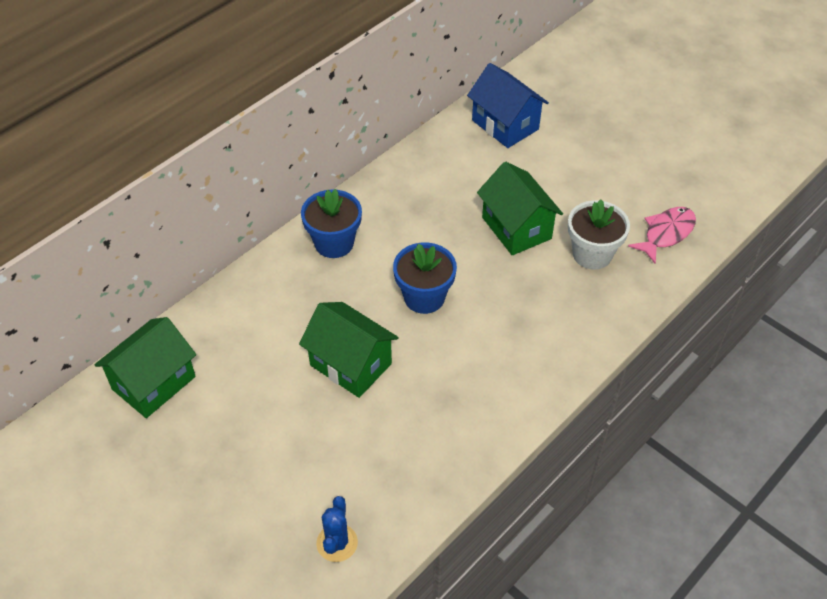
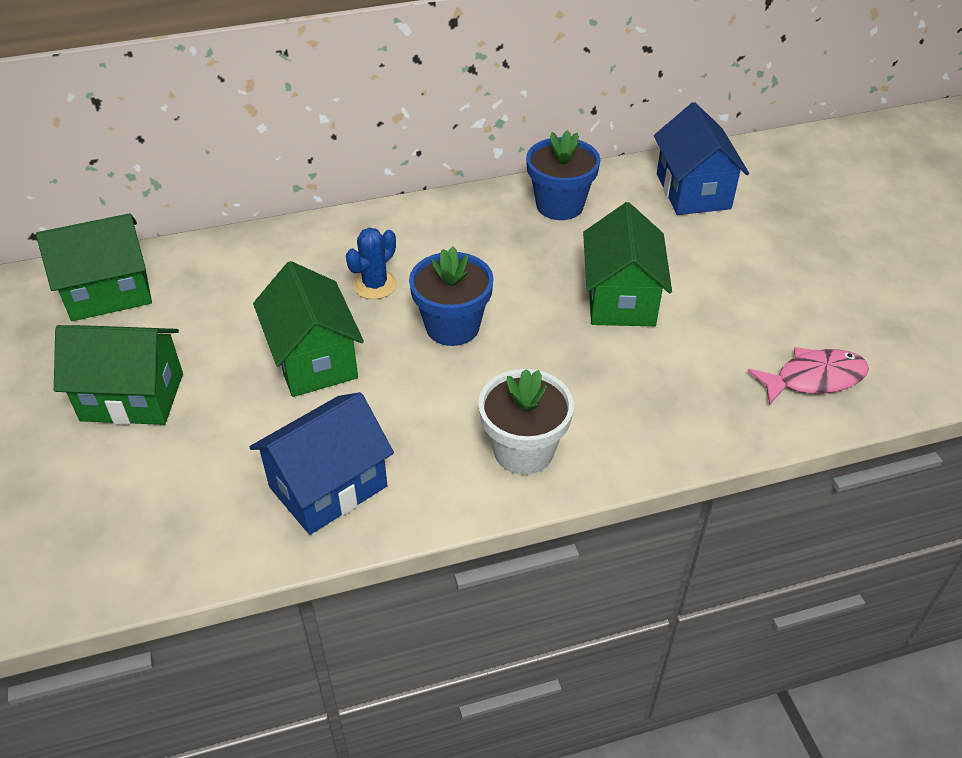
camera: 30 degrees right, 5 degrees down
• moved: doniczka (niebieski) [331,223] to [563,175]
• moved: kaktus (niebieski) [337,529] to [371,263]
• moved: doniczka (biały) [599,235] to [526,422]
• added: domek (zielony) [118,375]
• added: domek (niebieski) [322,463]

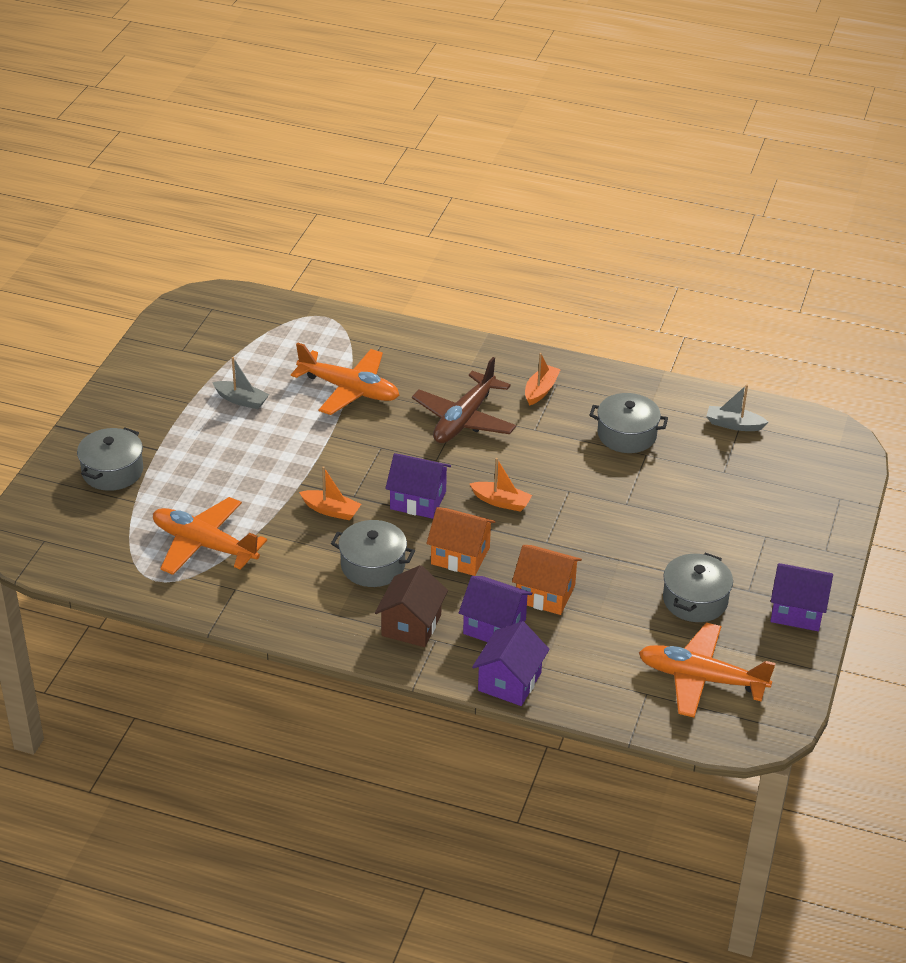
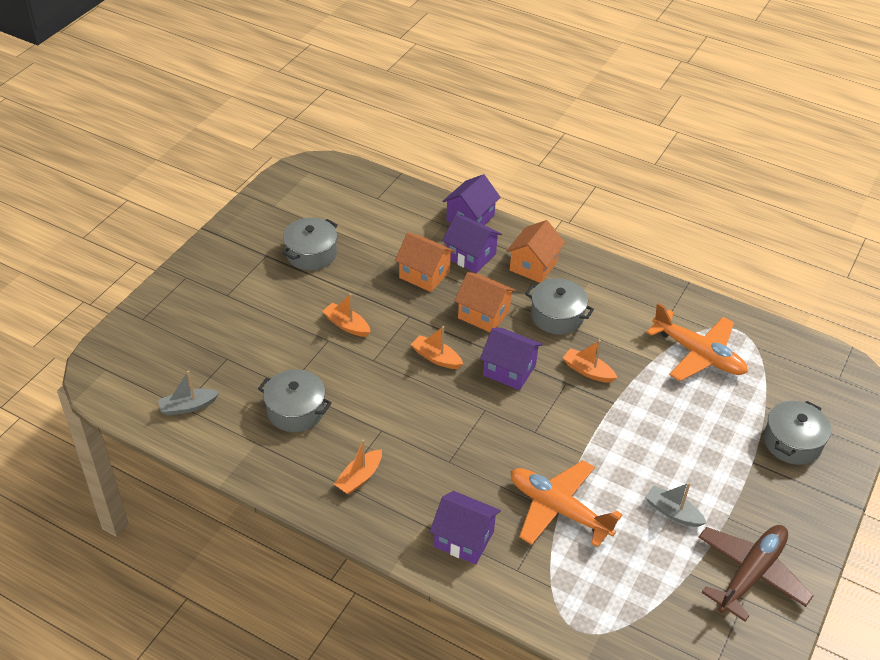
camera: 170 degrees left, 5 degrees up
• recoloured: domek (brązowy) [411,606] to domek (pomarańczowy) [535,251]
• moved: samolot (brązowy) [464,400] to [756,573]
• removed: samolot (pomarańczowy) [707,670]
• turned: łódka (szary) [737,407] = [188,393] 135 degrees clockwise
• moved: domek (fioletowy) [801,597] to [465,528]
• added: łódka (pomarańczowy) [346,315]

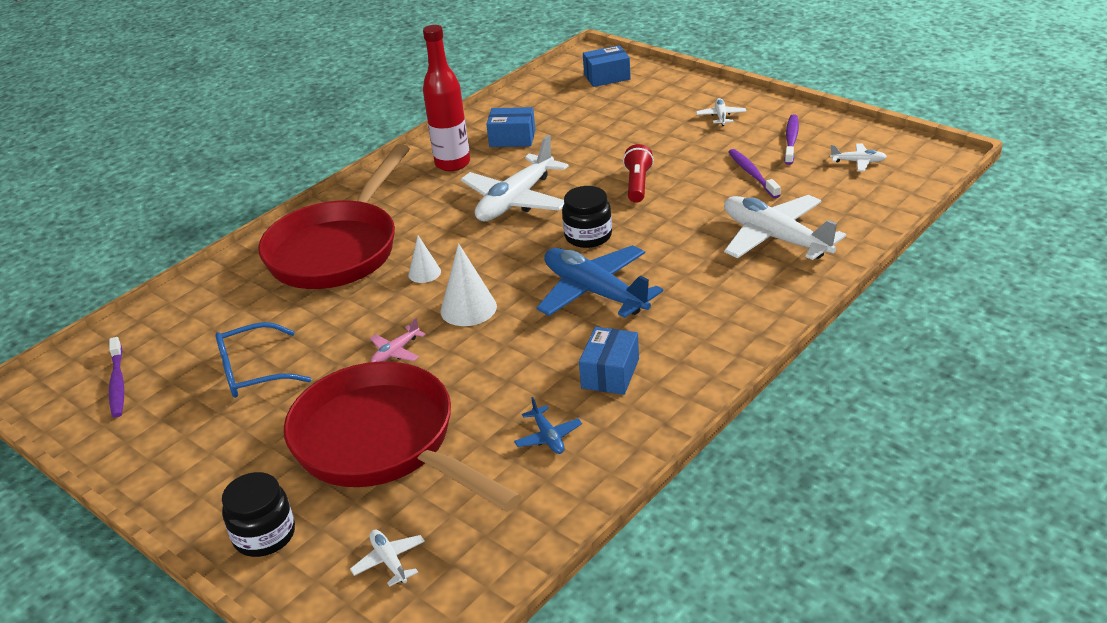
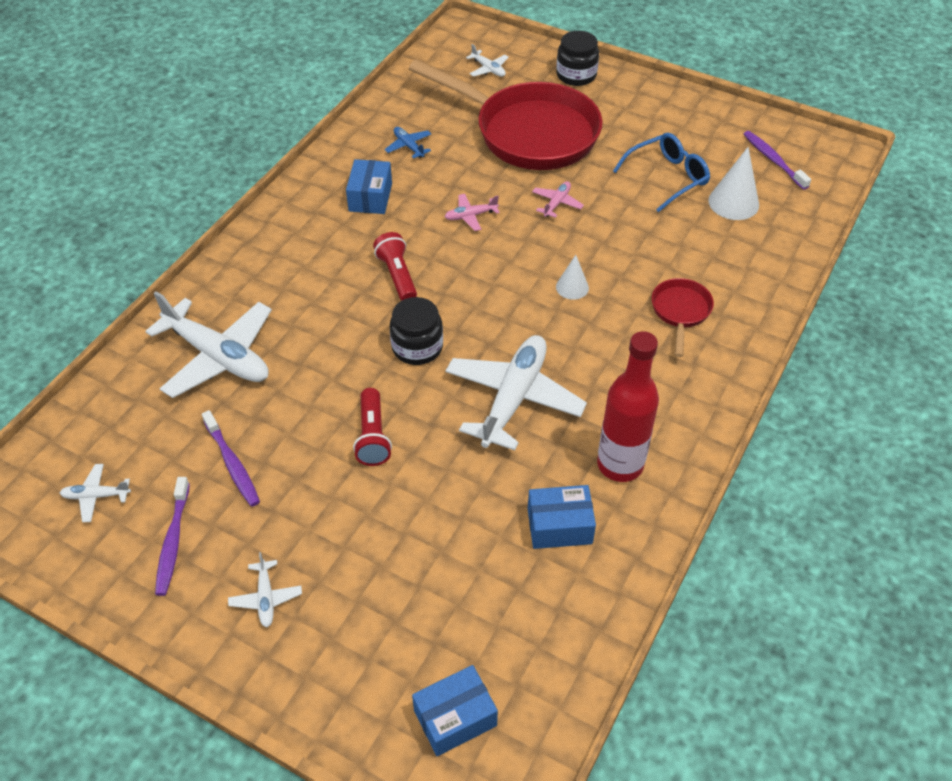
camera: 165 degrees right, 15 degrees up
• resized: patelnia (czerwony) [334,216] = [683,317] x0.43
• moved: stożek (biały) [468,284] to [733,183]
• replaced: samolot (niebieski) [599,281] to latarka (czerwony) [395,266]
• added: samolot (różowy) [472,212]

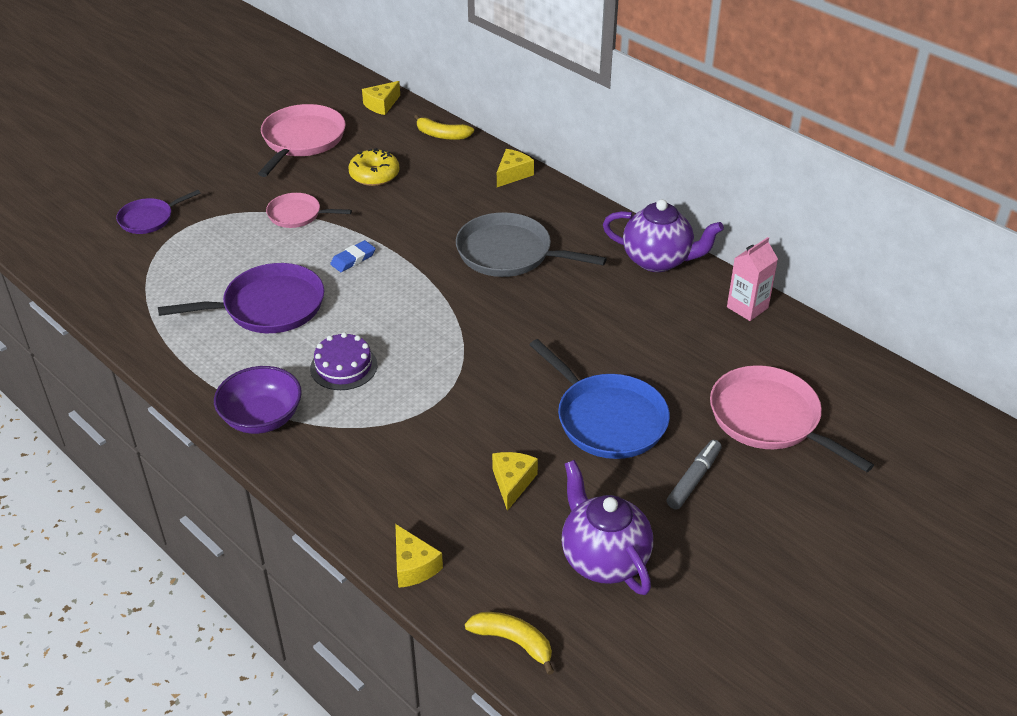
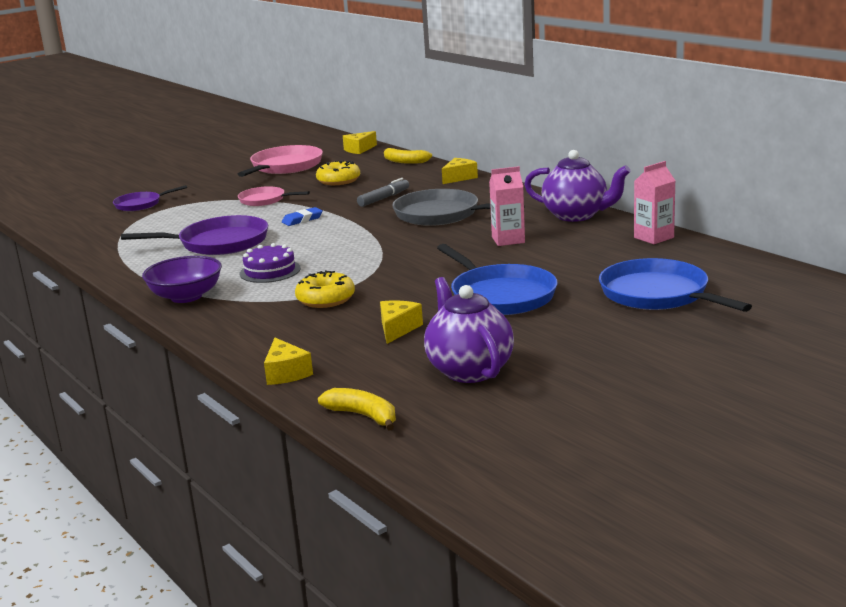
camera: 10 degrees right, 20 degrees down
• moved: flamaster (szary) [694,475] to [383,192]
• recoloured: patelnia (różowy) [792,418] to patelnia (niebieski) [675,285]
• added: donut (żółty) [325,289]
• added: karton mleka (różowy) [507,206]

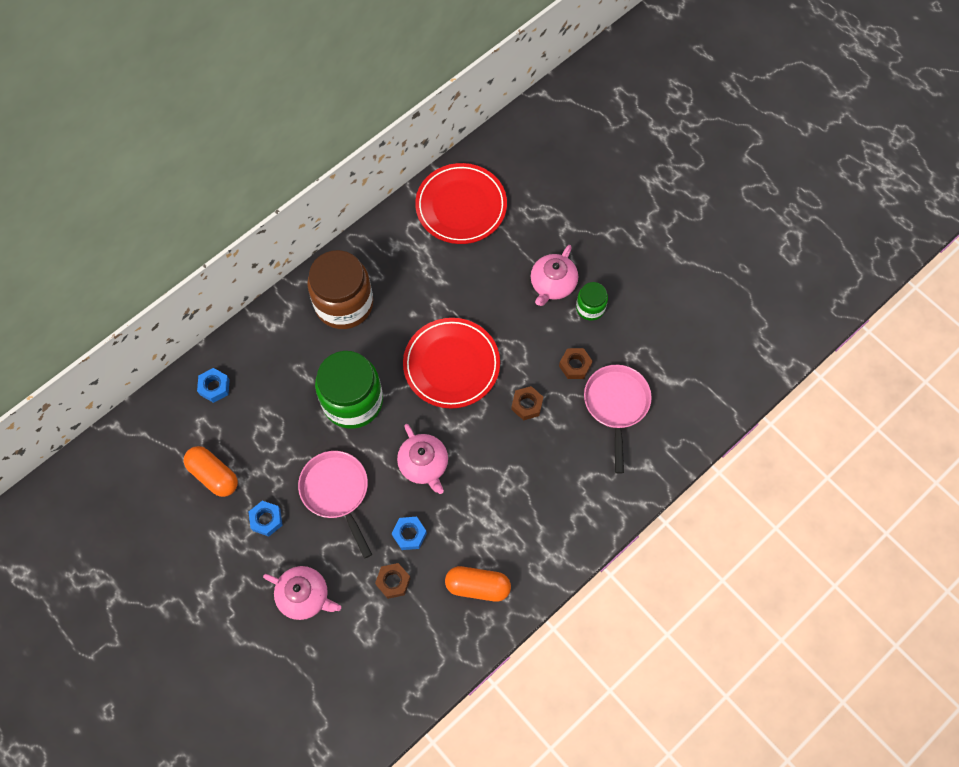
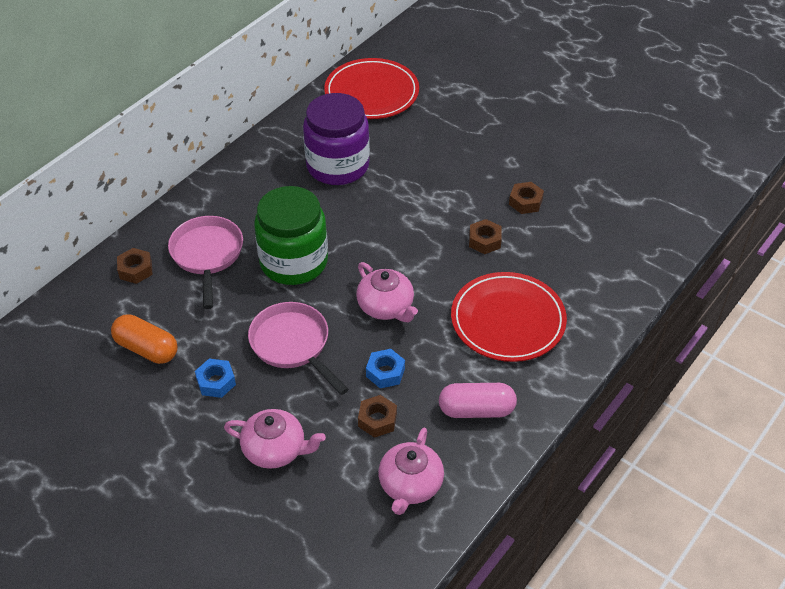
camera: 10 degrees left, 20 degrees down
• recoloured: nakrętka (niebieski) [213,385] to nakrętka (brązowy) [135,266]
• removed: słoik (brązowy) [340,289]
• moved: talerz (czerwony) [451,363] to [509,317]
• recoloured: kapsułka (pomarańczowy) [478,584] to kapsułka (różowy) [478,400]
• moved: imbryk (różowy) [554,275] to [411,471]
• removed: słoik (zielony) [592,301]
• moved: patelnia (różowy) [618,419] to [205,262]
• added: słoik (fioletowy) [336,139]

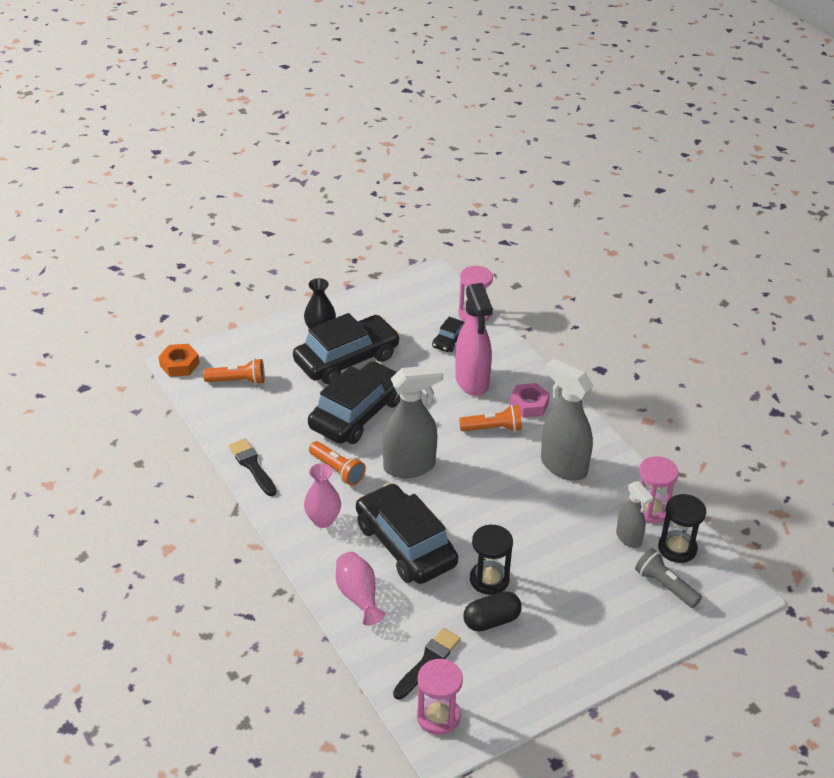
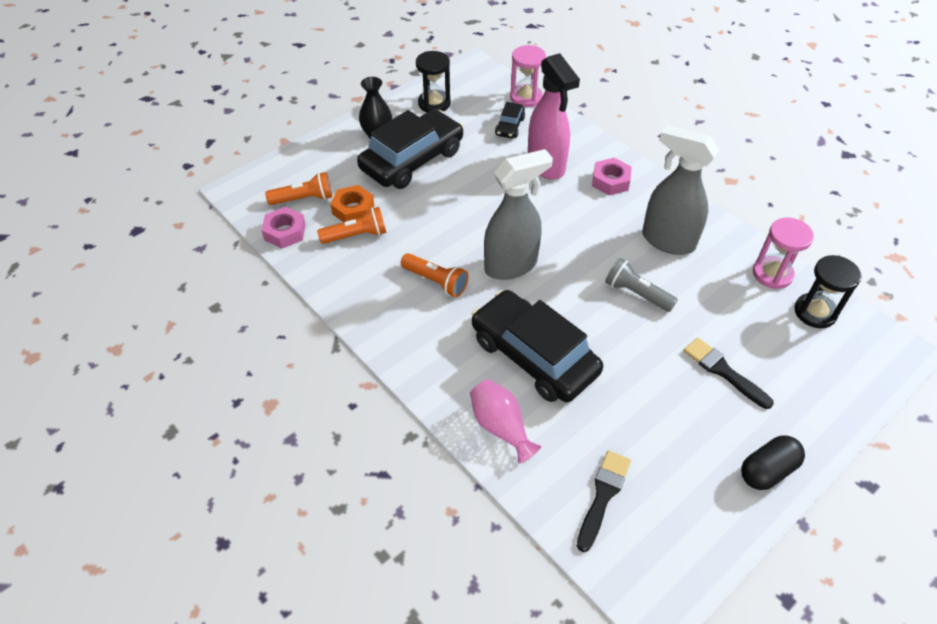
camera: 10 degrees left, 10 degrees up
• moved: nakrętka (pomarańczowy) [179,360] to [352,203]
• moved: pędzel (czarny) [253,467] to [728,373]
• removed: wazon (różowy) [322,495]
• removed: samochód (czarny) [354,402]
• removed: klepsydra (różowy) [440,697]
• moved: latarka (pomarańczowy) [490,418] to [352,225]
• moved: kapsułka (czarny) [492,611] to [773,462]
• moved: klepsydra (czarny) [491,560] to [433,81]
• removed: spryskiwacz (szary) [634,514]
• moved: latarka (szary) [668,578] to [641,285]
• added: nakrętka (różowy) [283,227]

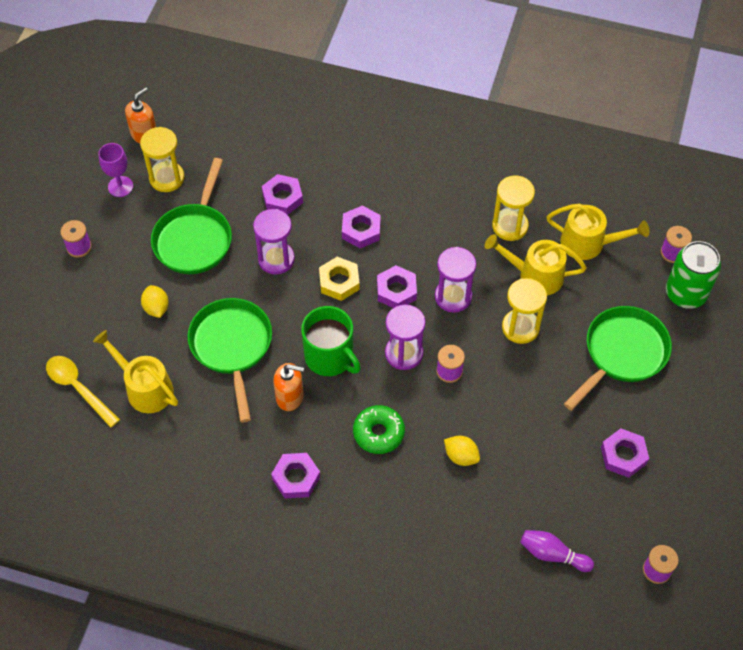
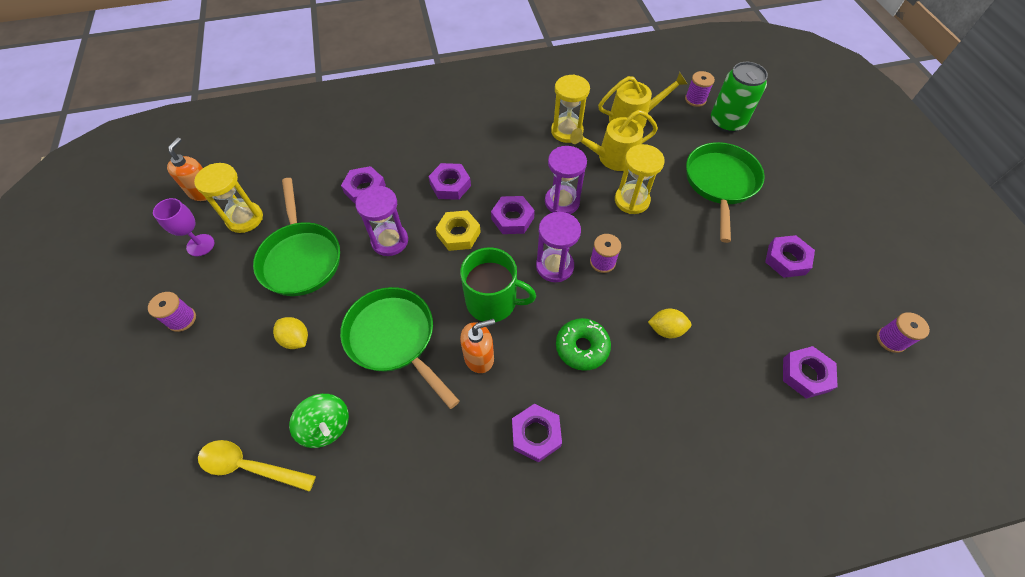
camera: 30 degrees left, 0 degrees up
• replaced: konewka (żółty) [135,371] to bączek (zielony) [319,421]
• replaced: kręgiel (fioletowy) [557,551] to nakrętka (fioletowy) [810,372]

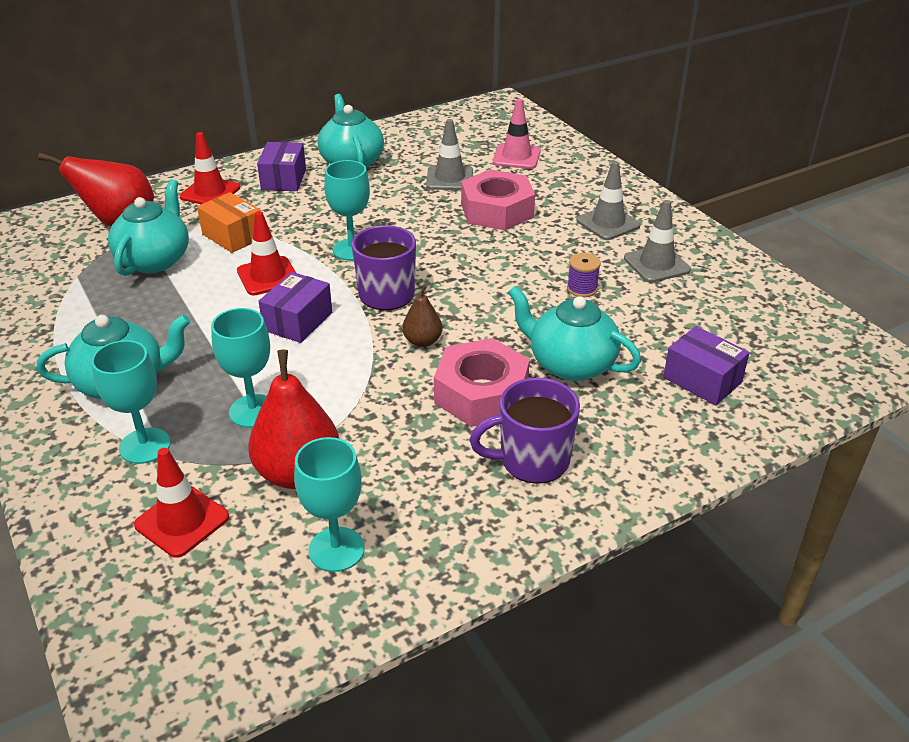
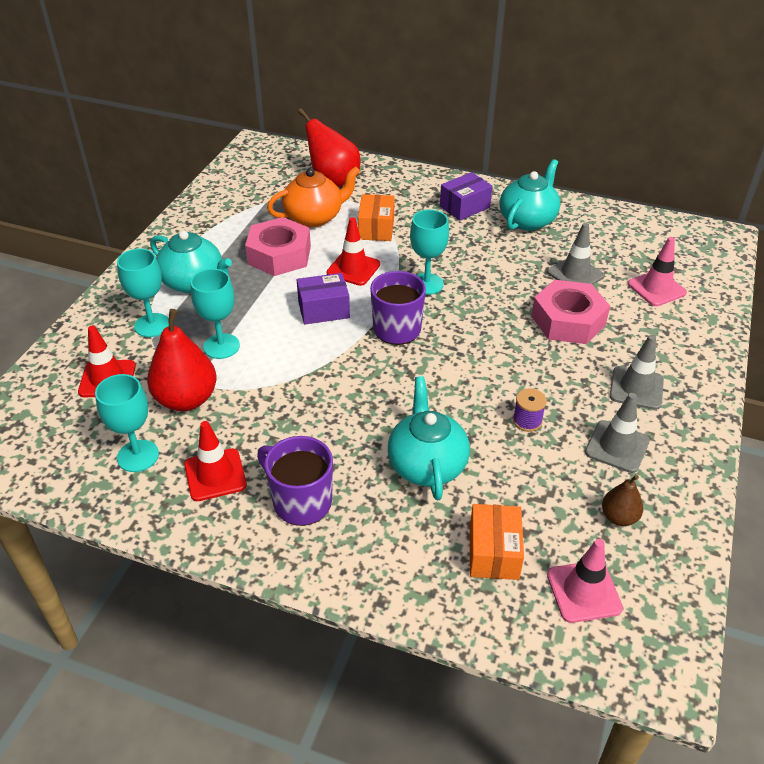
camera: 50 degrees right, 5 degrees up
• recoloured: imbryk (turkusowy) [148,227] to imbryk (pomarańczowy) [313,196]
• moved: pachołek (czerwony) [210,168] to [215,461]
• moved: gruszka (brązowy) [422,315] to [622,500]
• moved: nakrętka (różowy) [482,382] to [278,246]
• recoloured: pudełko (fioletowy) [706,365] to pudełko (pomarańczowy) [497,542]
• added: pachołek (różowy) [585,581]

